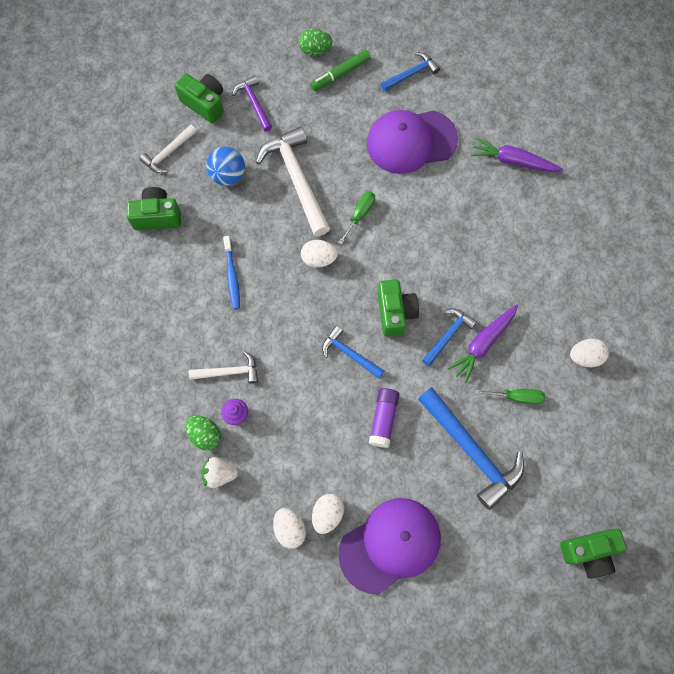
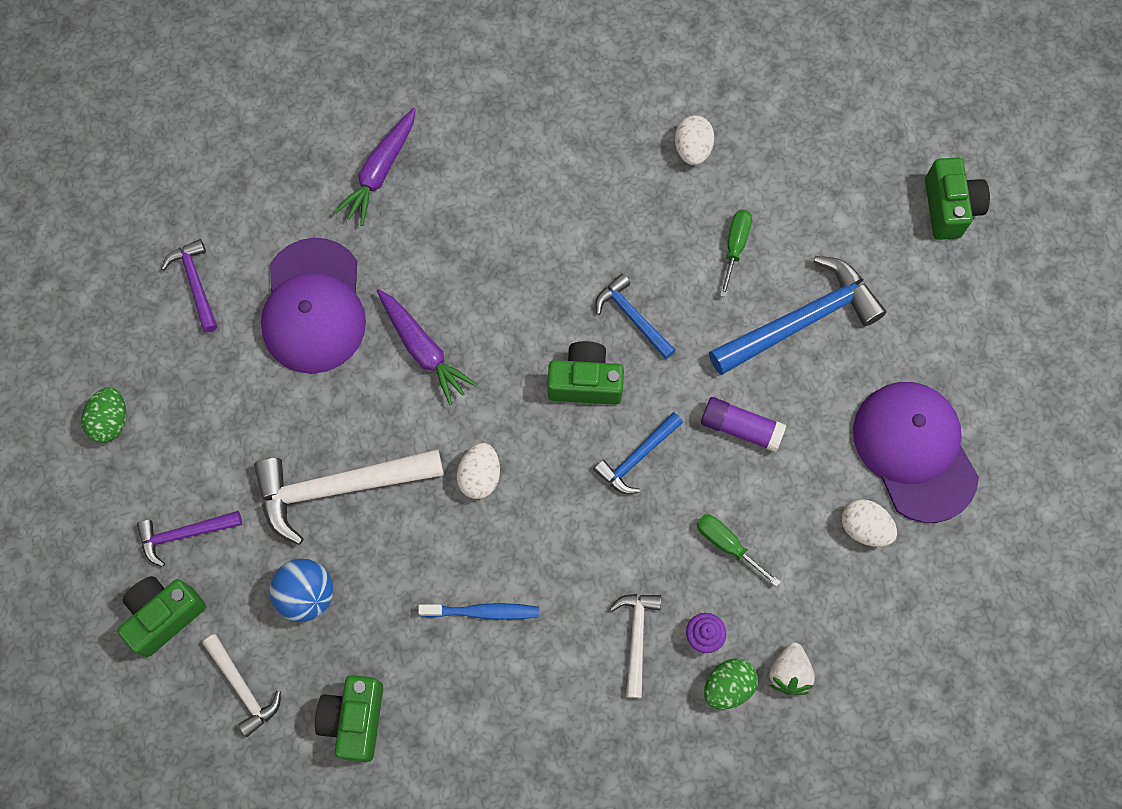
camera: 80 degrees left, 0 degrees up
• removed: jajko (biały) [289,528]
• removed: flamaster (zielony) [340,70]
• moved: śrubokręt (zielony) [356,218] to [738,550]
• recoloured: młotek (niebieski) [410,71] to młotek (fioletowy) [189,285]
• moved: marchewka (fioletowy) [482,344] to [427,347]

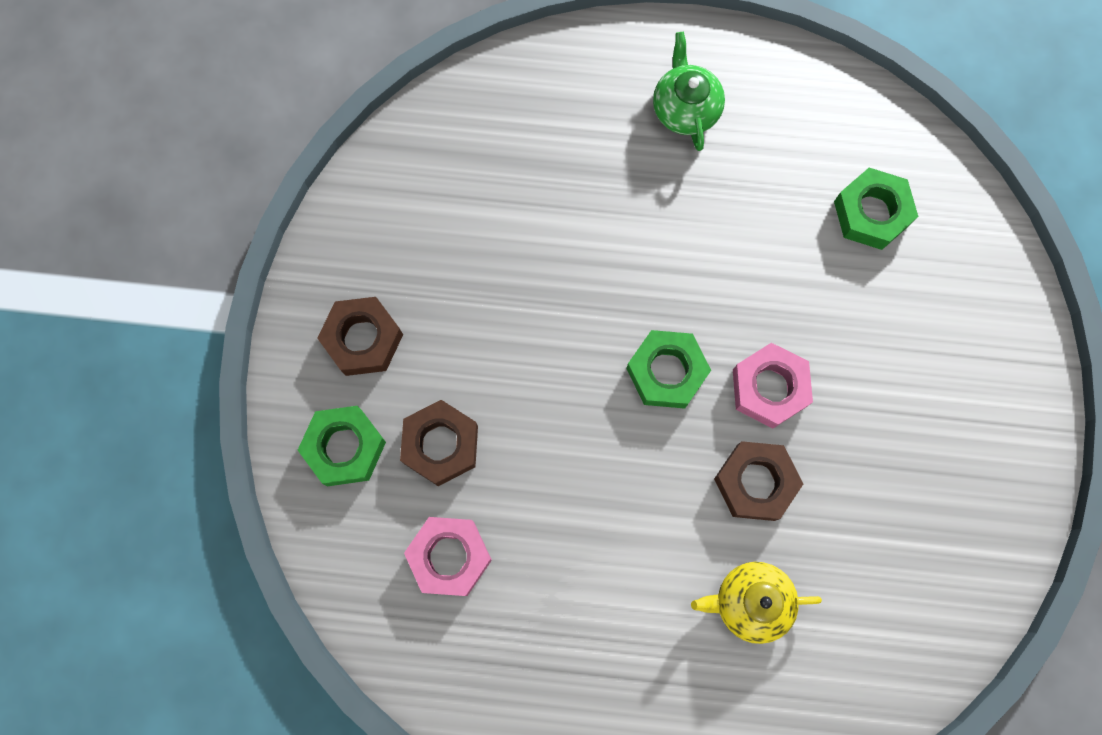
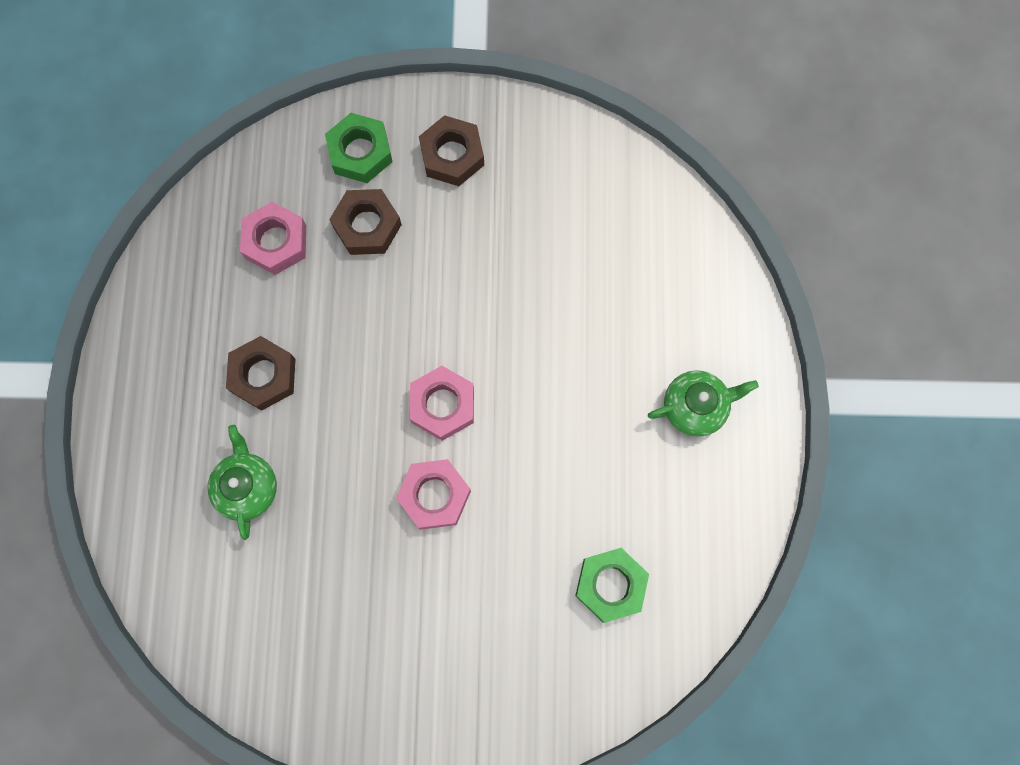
camera: 85 degrees right, 0 degrees up
• recoloured: nakrętka (zielony) [668,369] to nakrętka (różowy) [441,403]
• recoloured: imbryk (żółty) [756,603] to imbryk (zielony) [242,482]
• moved: nakrętka (brązowy) [758,481] to [260,373]

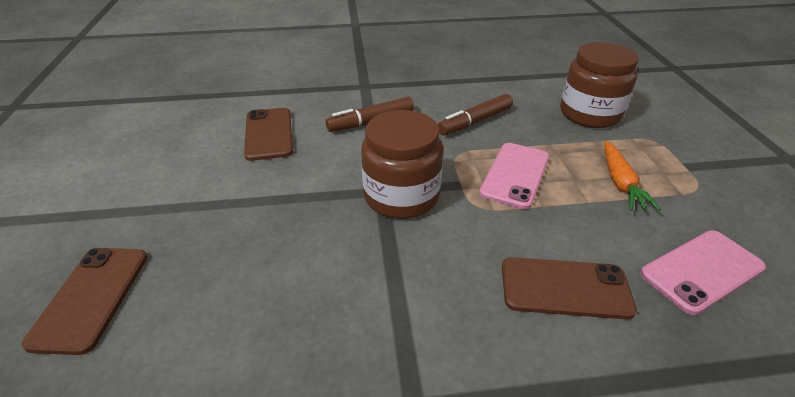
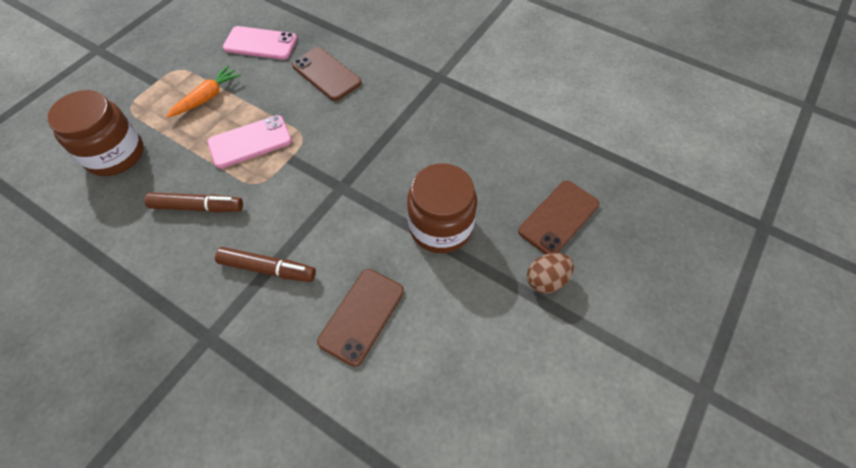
camera: 140 degrees left, 20 degrees up
• moved: słoik (brązowy) [402,164] to [442,208]
• added: jajko (brązowy) [550,273]

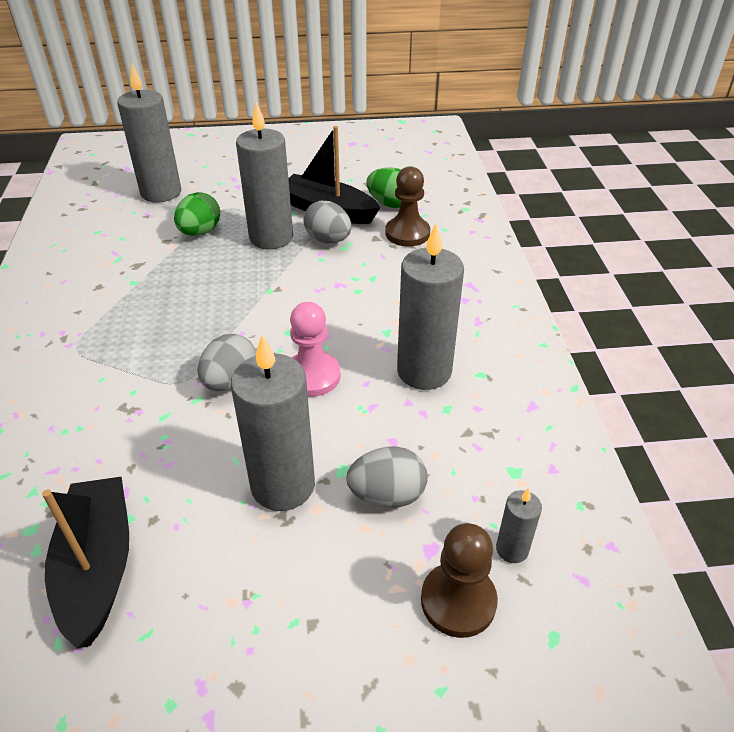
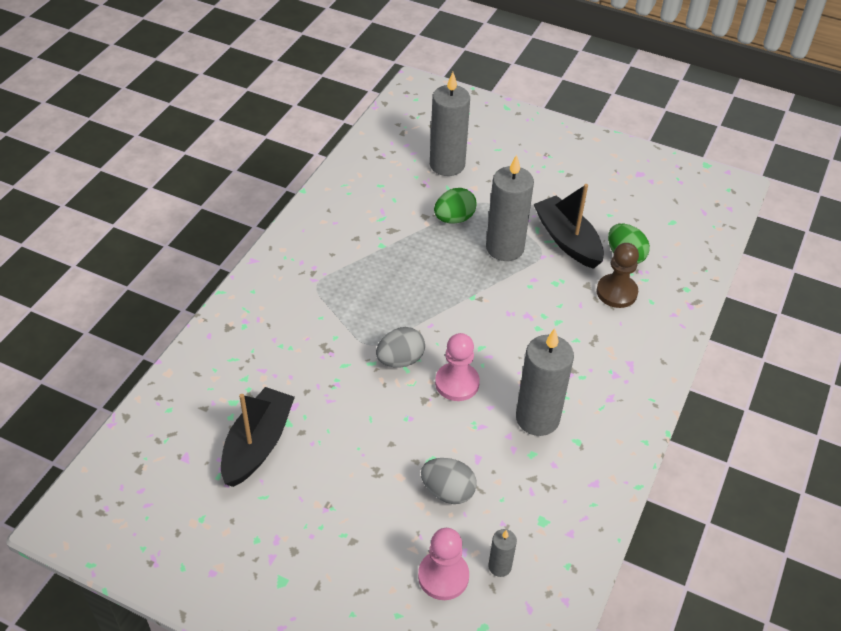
camera: 30 degrees right, 5 degrees up
• removed: świeca (szary) [273,422]
• removed: jajko (szary) [327,222]
• recoloured: pionek (brązowy) [459,580] to pionek (różowy) [443,564]

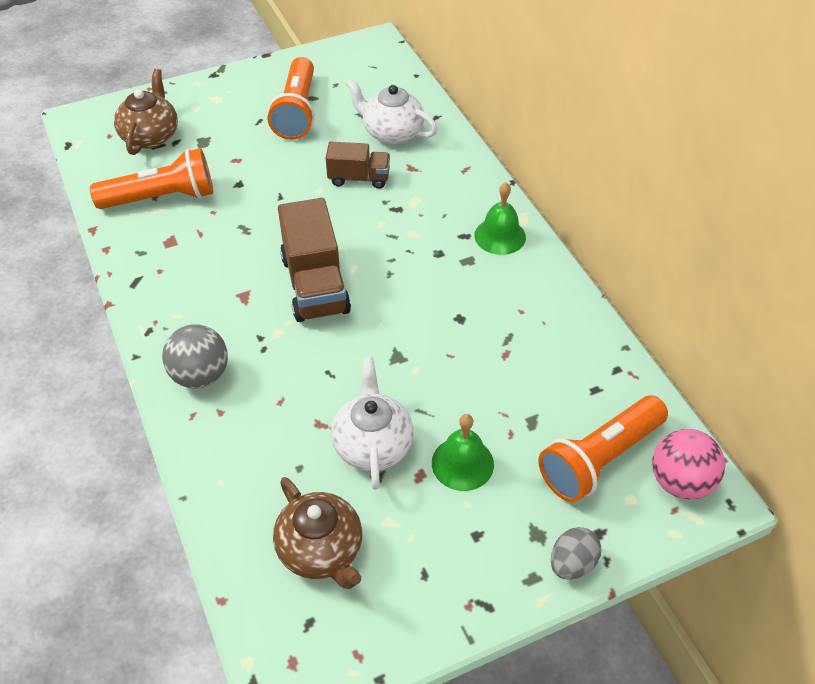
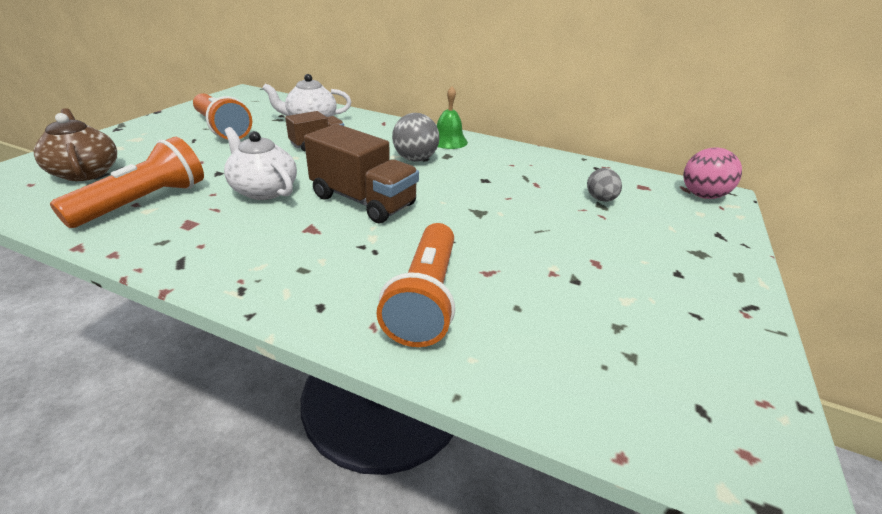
camera: 45 degrees left, 15 degrees down
• moved: piłka (szary) [195,356] to [415,137]
• removed: imbryk (brązowy) [317,533]
• moved: imbryk (biały) [372,423] to [260,163]
• removed: dzwonek (zielony) [463,452]
• moved: latarka (pomarańczowy) [603,449] to [415,285]
• moved: jajko (szary) [576,553] to [604,185]

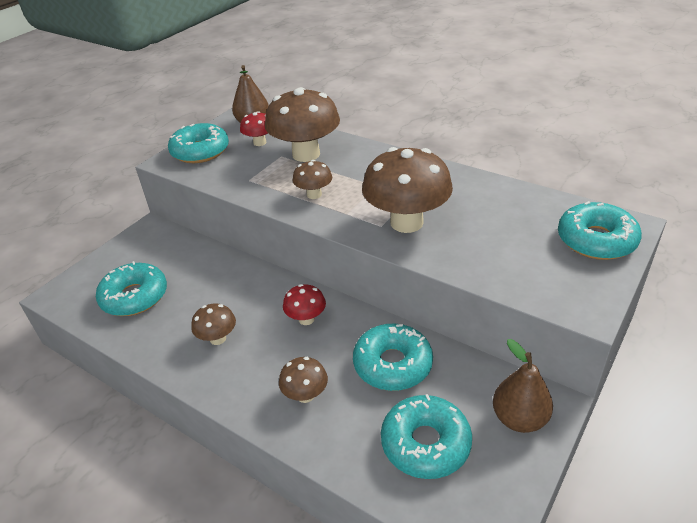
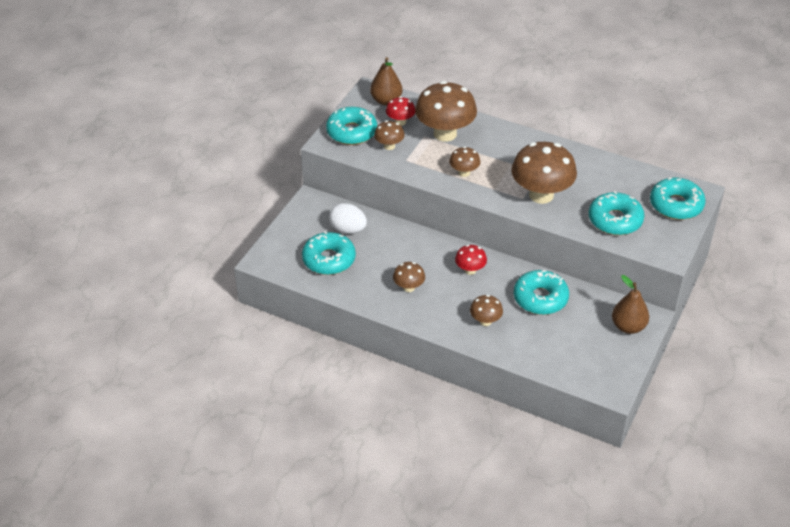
camera: 10 degrees left, 5 degrees up
• moved: donut (turkusowy) [426,436] to [616,213]
• added: jajko (biały) [348,218]
• added: grzyb (brązowy) [389,135]

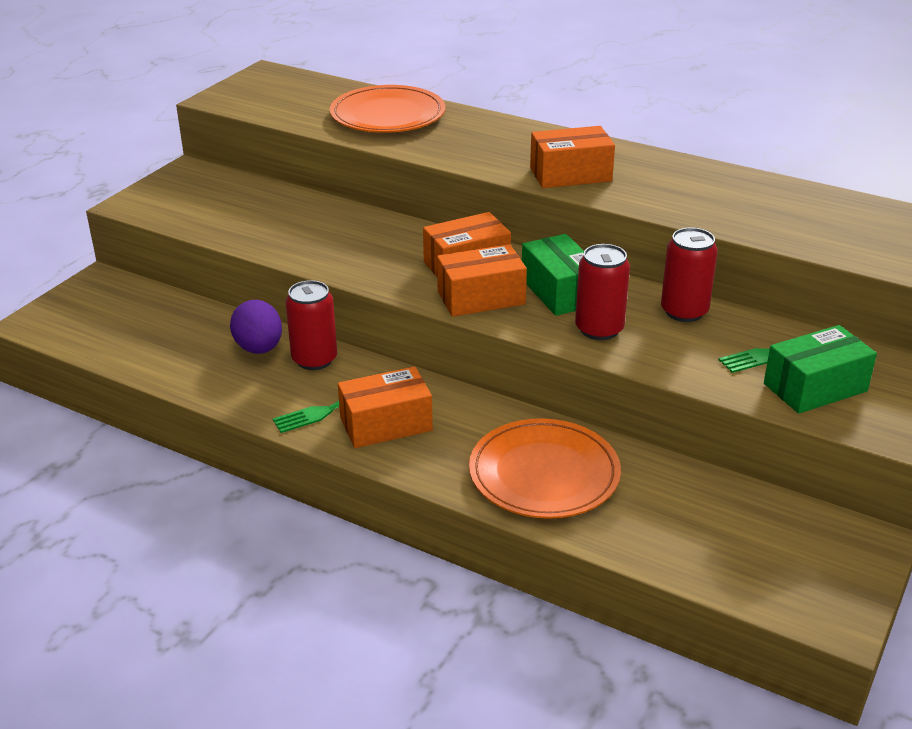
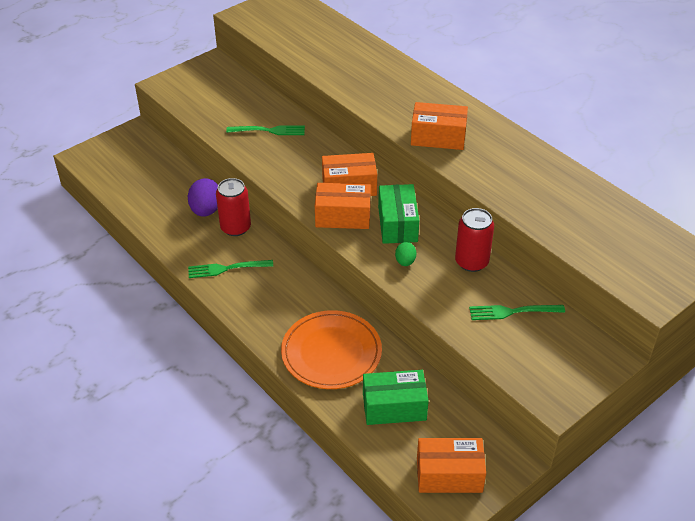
camera: 20 degrees right, 10 degrees up
• removed: talerz (pomarańczowy) [387,109]
• moved: pudełko (pomarańczowy) [385,407] to [451,465]
• replaced: puszka (czerwony) [602,292] to jajko (zielony) [405,254]
• moved: pudełko (zielony) [820,369] to [396,397]
• added: widelec (zielony) [265,130]

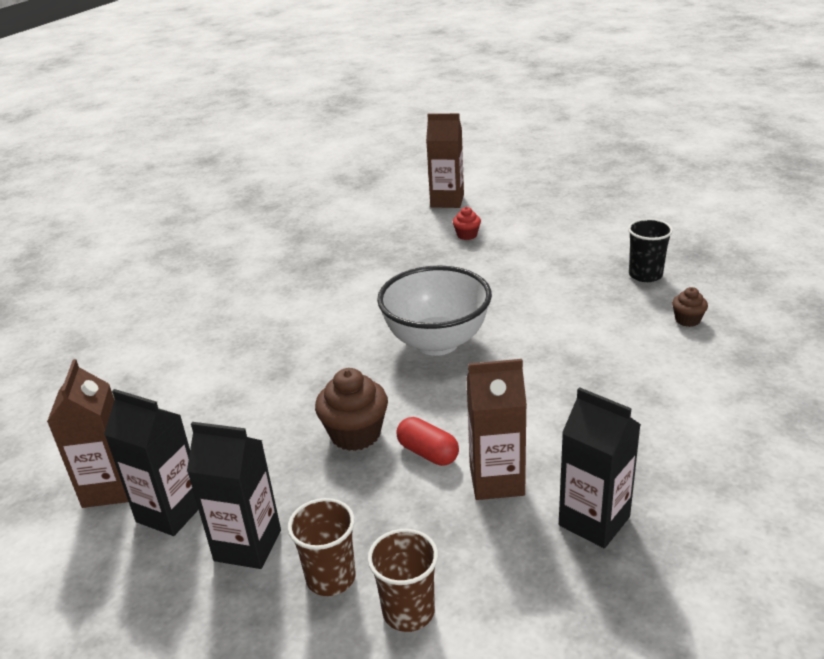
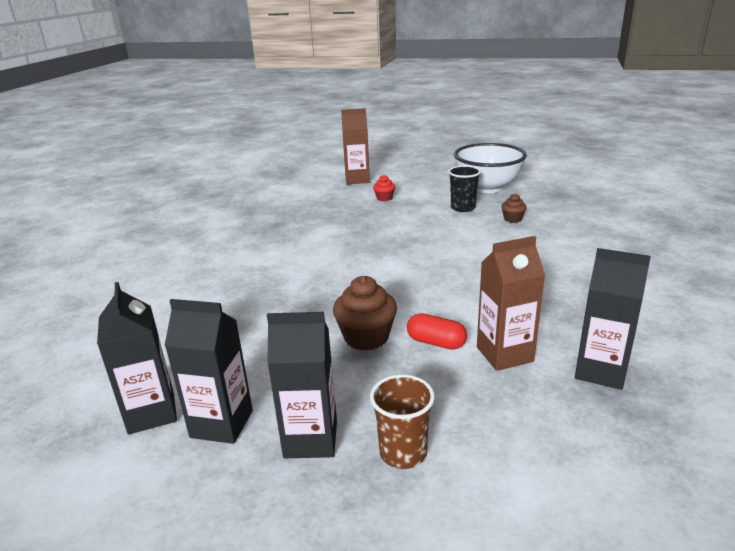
camera: 15 degrees left, 5 degrees down
• recoloured: karton mleka (brązowy) [87,433] to karton mleka (czarny) [137,358]
• removed: szklanka (brązowy) [403,580]
• moved: miska (biały) [434,310] to [490,168]
• moved: szklanka (czarny) [650,250] to [464,189]
• moved: muffinka (brązowy) [690,307] to [514,208]

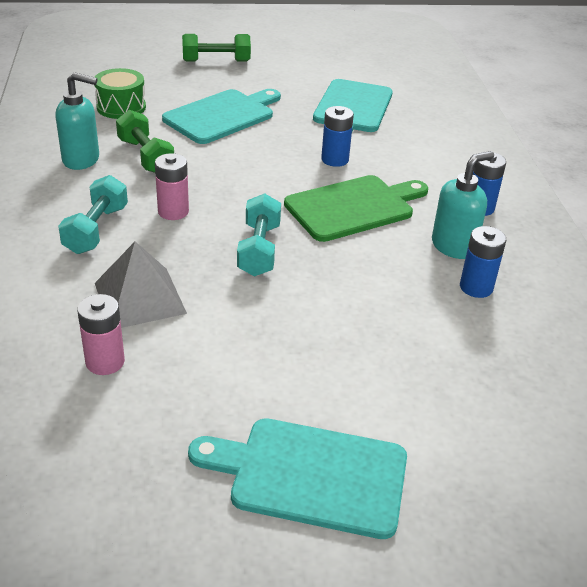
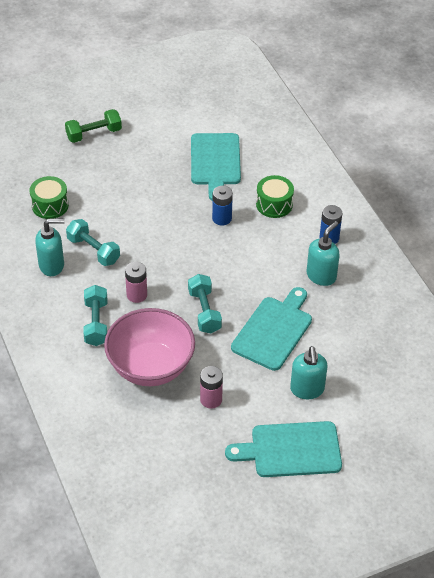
camera: 15 degrees left, 10 degrees up
• moved: bateria (różowy) [101,334] to [211,387]
• replaced: piramida (szary) [141,285] to miska (różowy) [149,347]
• recoloured: hantel (zielony) [145,141] to hantel (turkusowy) [93,242]
• moved: deska do krojenia (turkusowy) [221,116] to [271,329]
• removed: deska do krojenia (zielony) [356,208]
• removed: bateria (niebieski) [483,262]
• added: bęben (zielony) [275,196]
• added: dozownik mydła (turkusowy) [308,372]

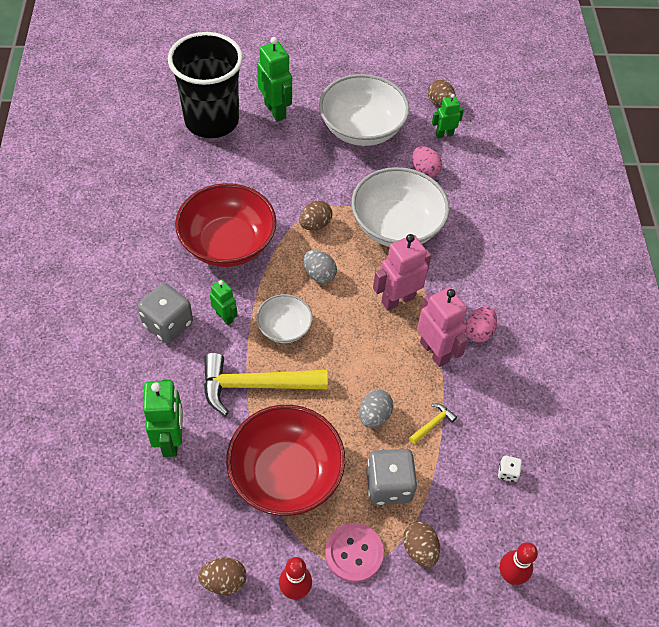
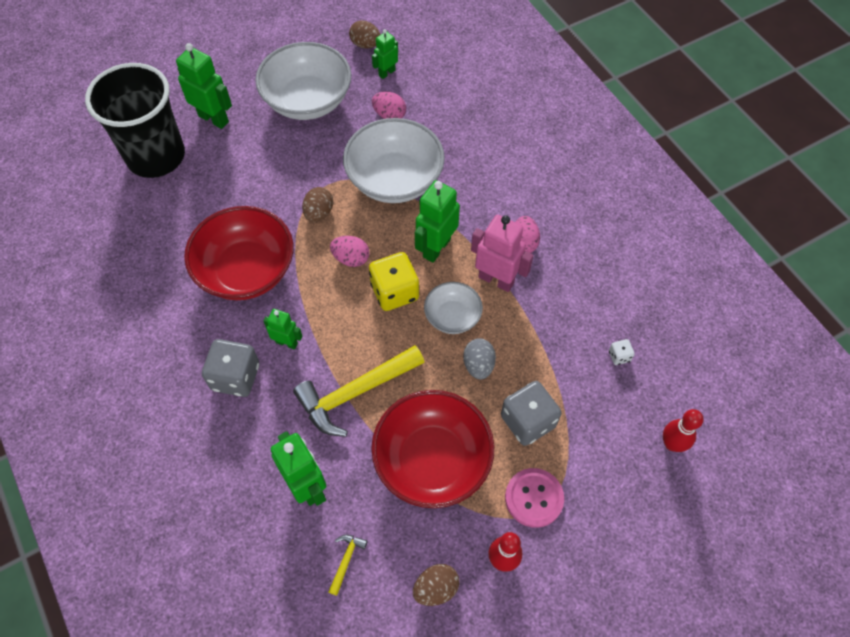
camera: 25 degrees left, 5 degrees up
• moved: miska (biały) [284,318] to [453,308]
• recoloured: jajko (szary) [320,266] to jajko (różowy) [350,251]
• recoloured: robot (różowy) [402,272] to robot (zielony) [437,221]
• removed: jajko (brązowy) [421,544]
• moved: młotek (żółty) [433,423] to [348,565]
• added: kostka do gry (żółty) [394,281]

